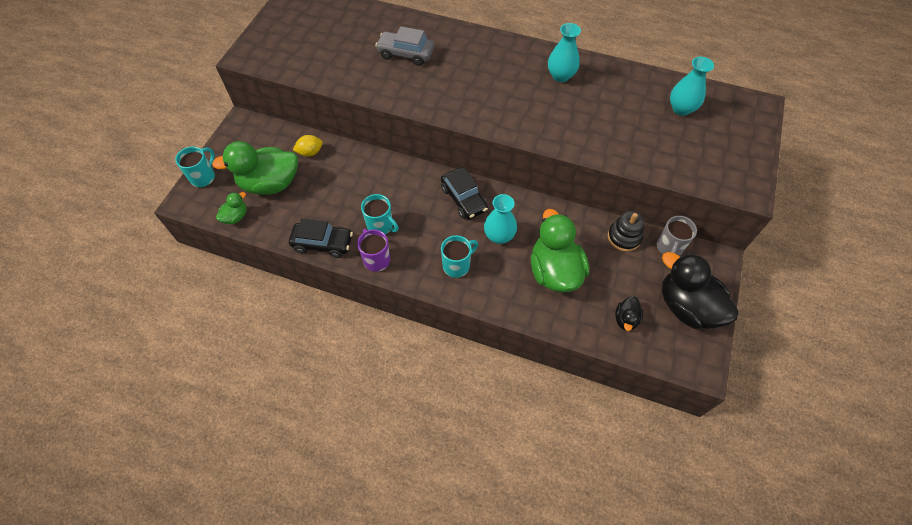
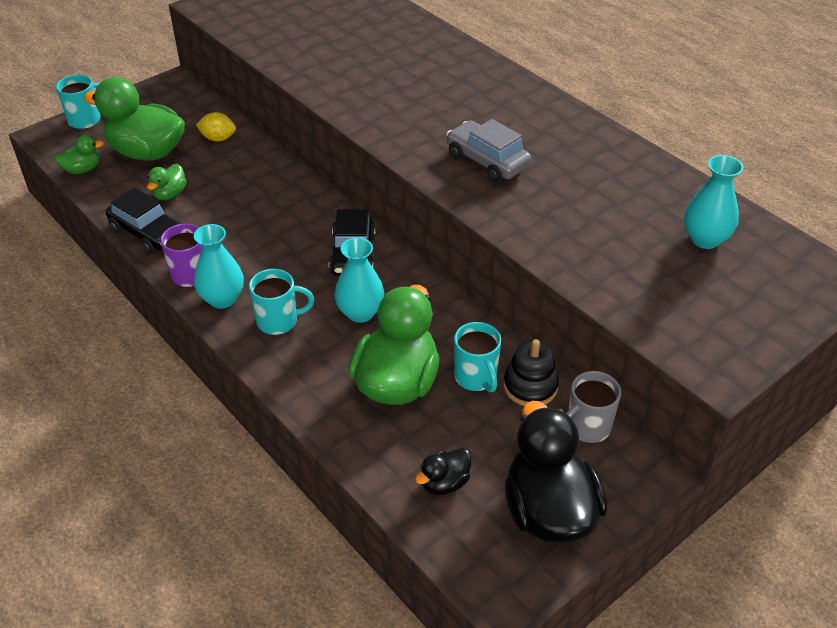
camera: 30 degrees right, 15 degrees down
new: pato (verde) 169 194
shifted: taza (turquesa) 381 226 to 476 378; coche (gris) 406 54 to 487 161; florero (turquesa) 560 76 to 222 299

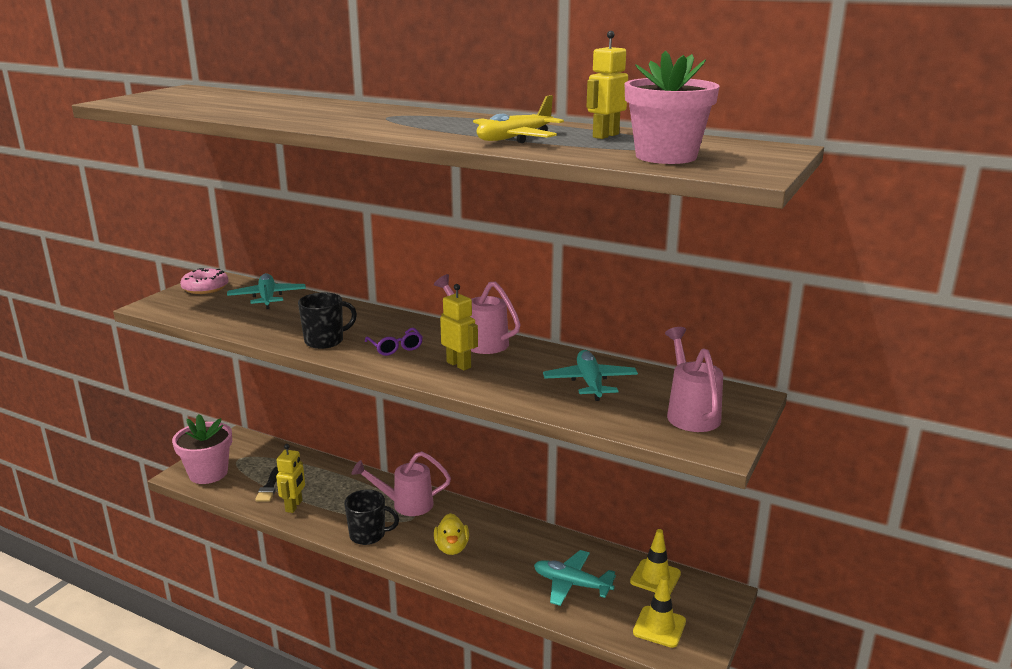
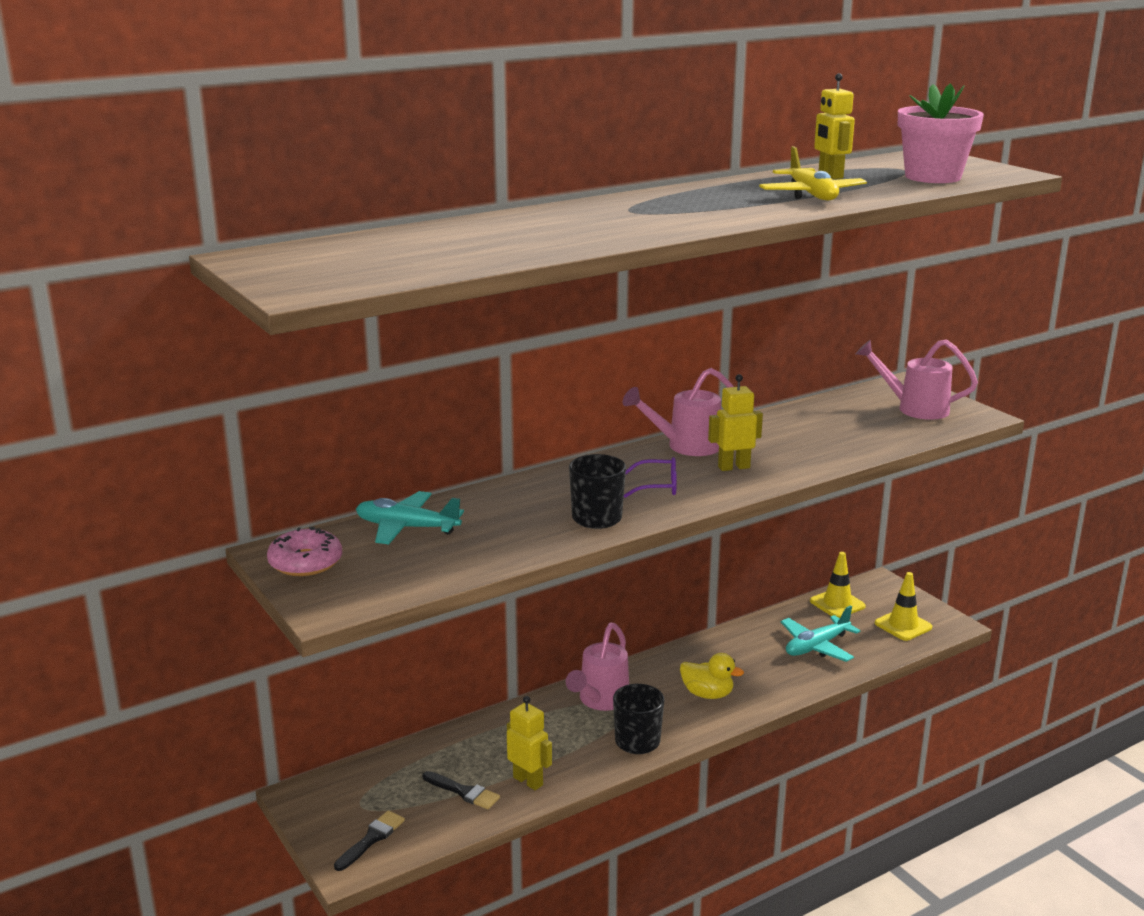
camera: 60 degrees left, 0 degrees up
gone: avión (turquesa) 590 383
swapped: maceta (rosa) 208 473 to pincel (negro) 371 839

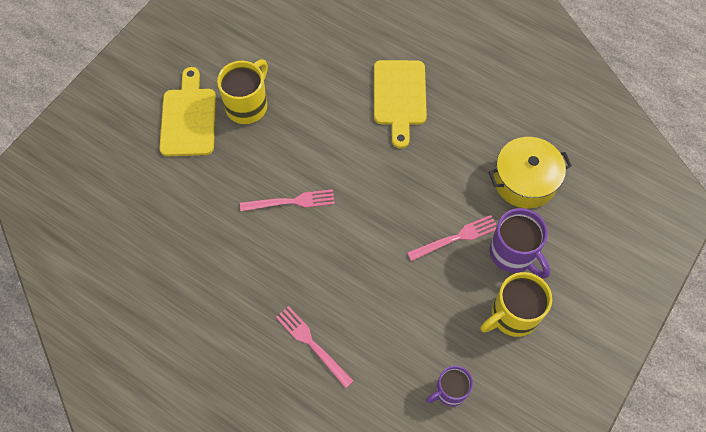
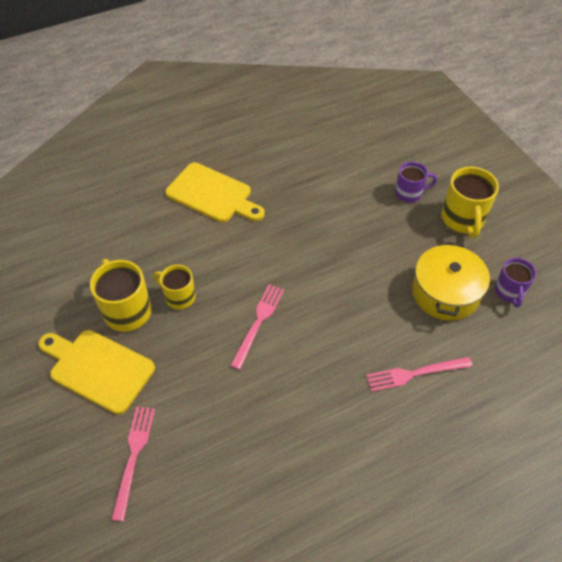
camera: 60 degrees left, 10 degrees down
new: taza (amarillo) 179 297
shifted: tenedor (rosa) 456 238 to 134 456; olla (amarillo) 524 181 to 445 293
scaled: taza (morado) 513 254 = 409 193 x0.64

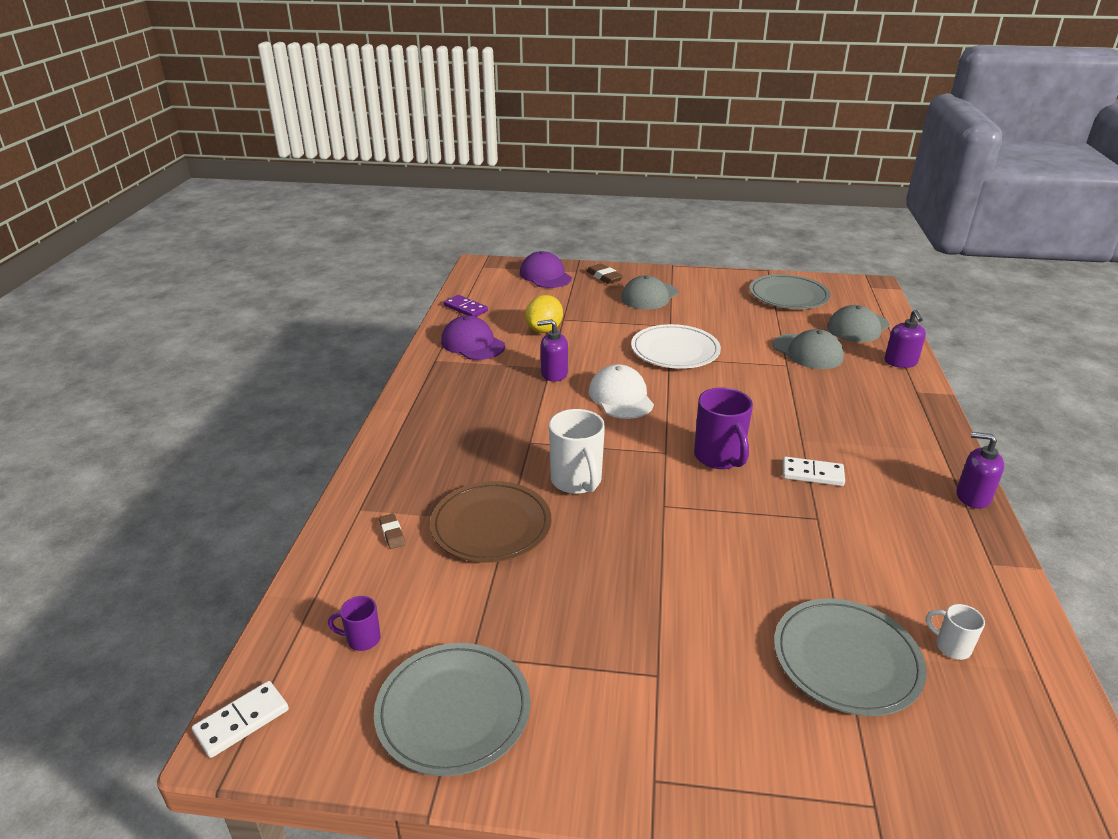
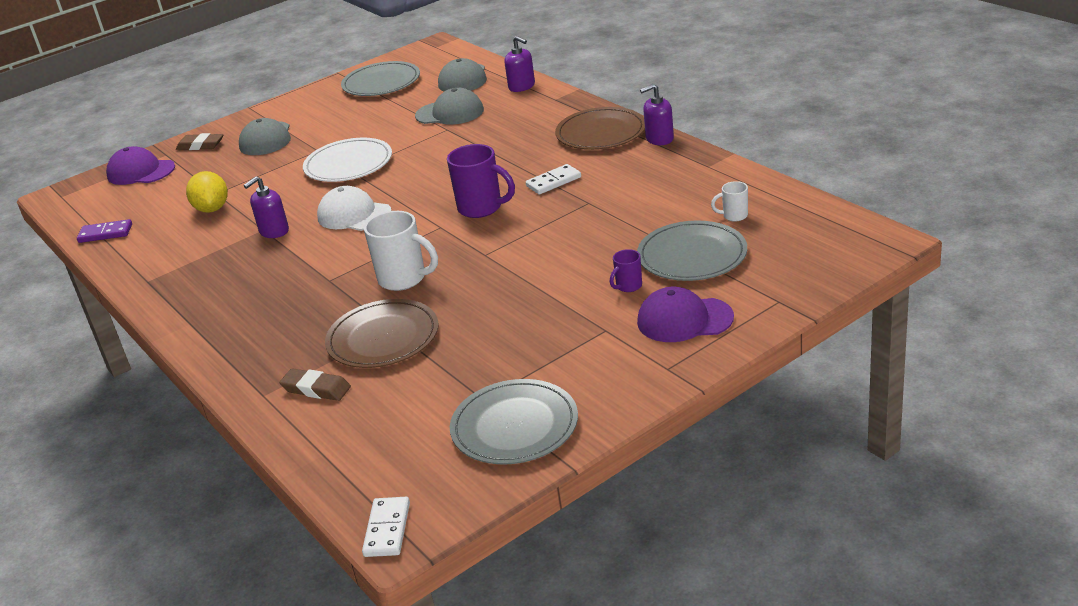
camera: 40 degrees left, 0 degrees up
new: plato (marrón) 601 133
shifted: taza (morado) 362 639 to 628 286; gorra (morado) 472 344 to 684 320
scaled: goma de borrar (marrón) 392 533 = 316 389 x1.60

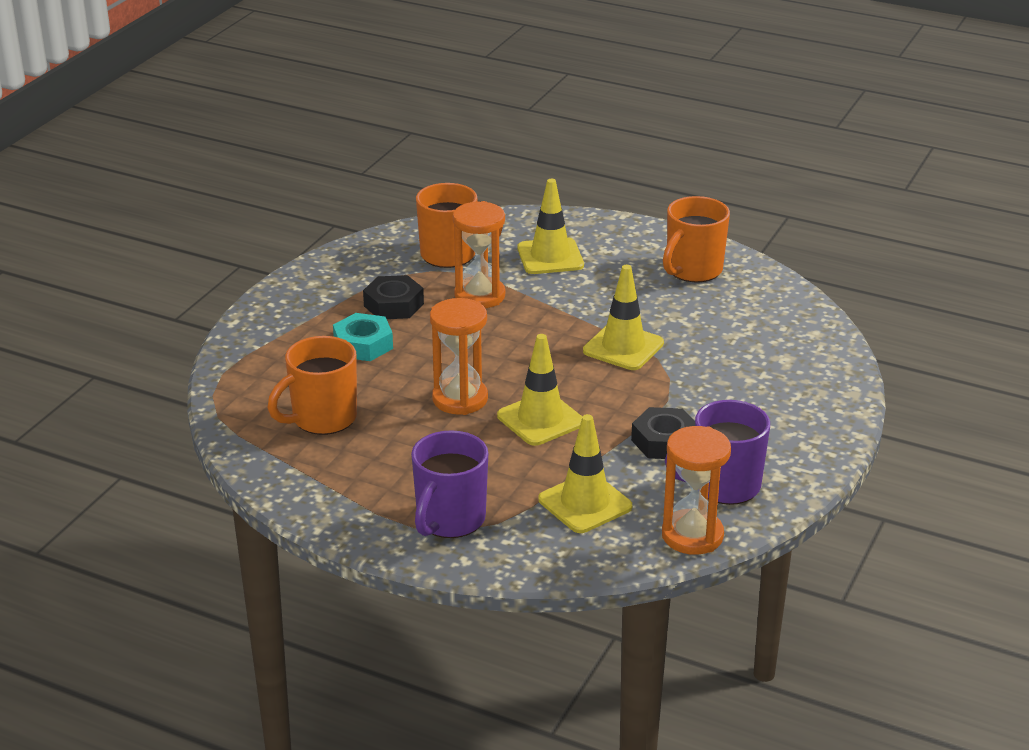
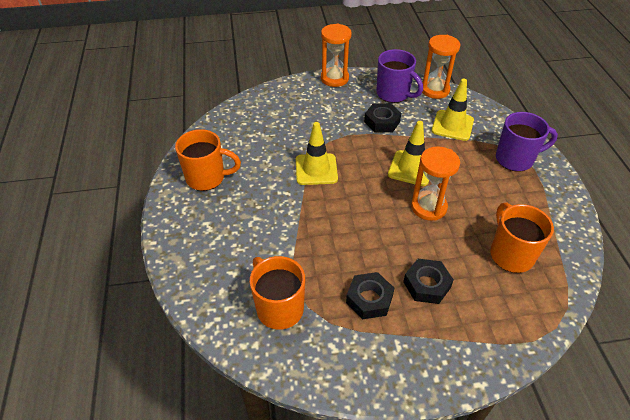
camera: 125 degrees left, 15 degrees up
gone: cono de tráfico (amarillo) 550 257
shifted: reloj de arena (naranja) 479 296 to 334 78
repainted: tuerca (turquesa) 363 344 to tuerca (negro) 427 285
rotated: taza (naranja) 322 419 = 510 254 120 degrees counterclockwise

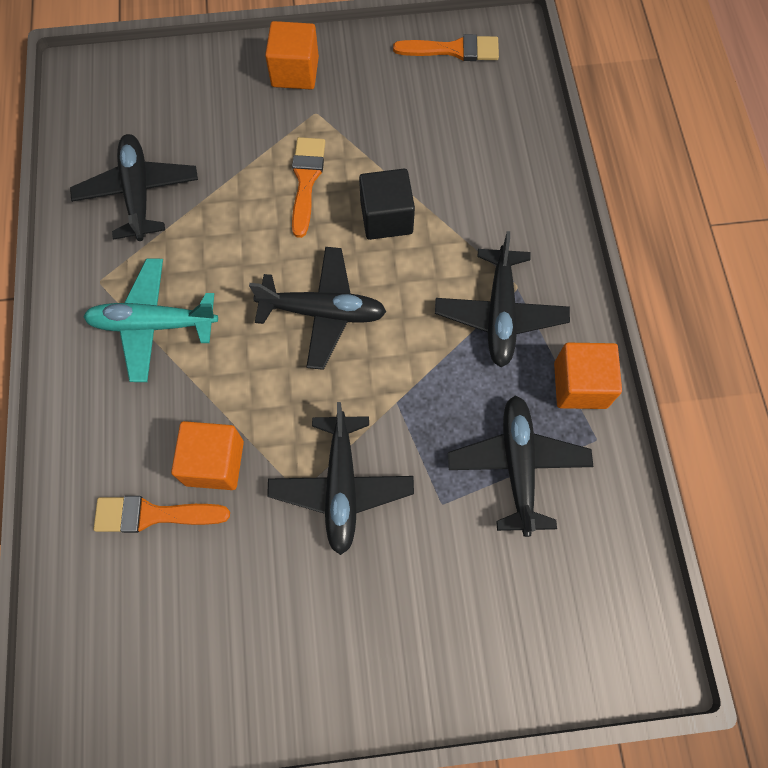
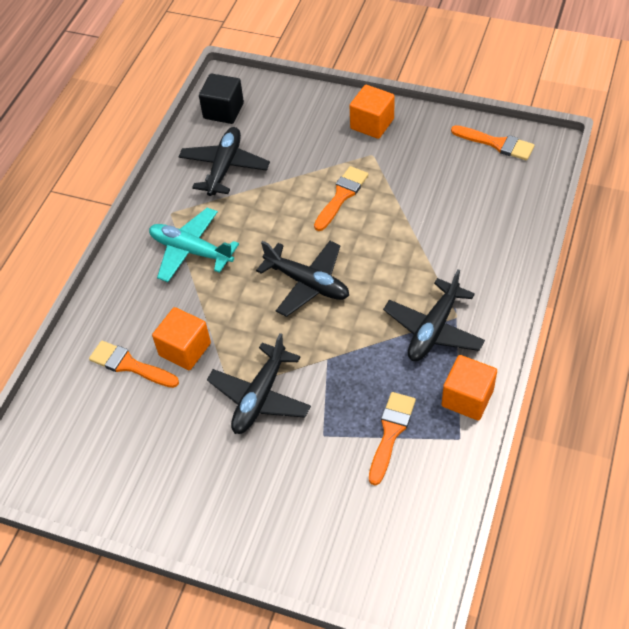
camera: 30 degrees right, 15 degrees down
shifted: cubo (negro) 386 217 to 223 111
swapped: avión (negro) 518 466 to pincel (naranja) 391 432

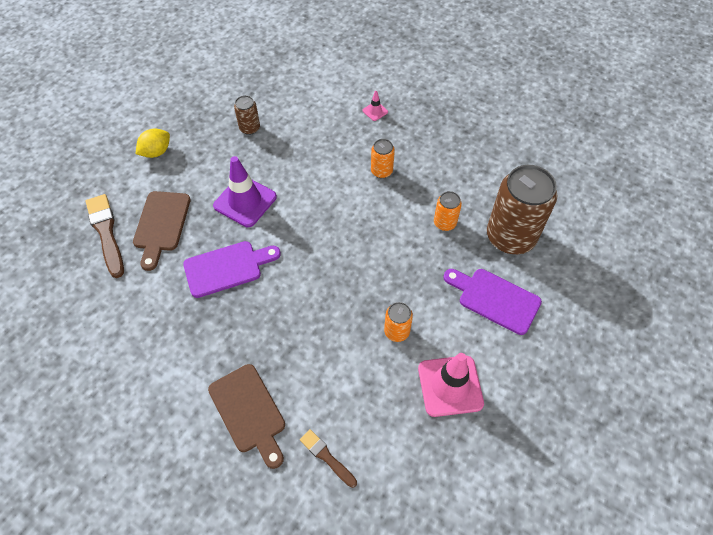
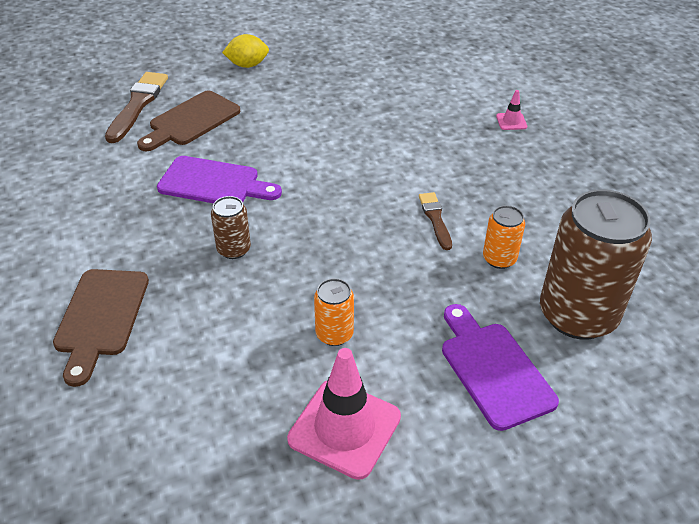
camera: 35 degrees right, 15 degrees down
gone: cono de tráfico (morado) 245 201; lata (naranja) 381 171
shifted: lata (marrón) 249 128 to 234 249; pincel (marrón) 326 457 to 435 219

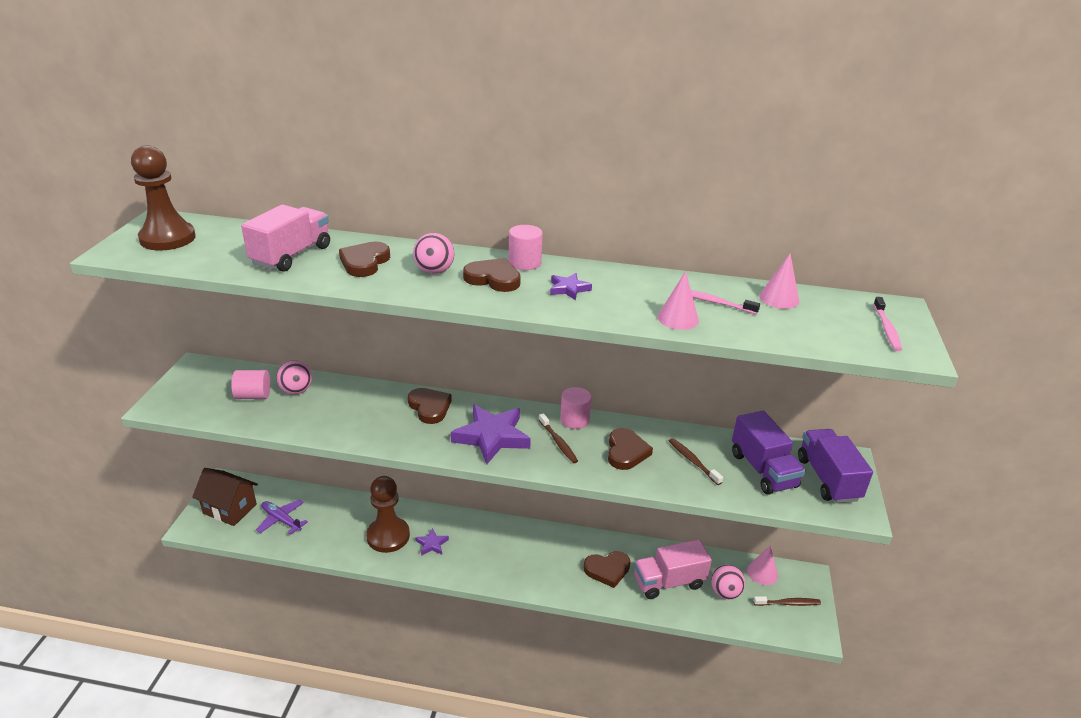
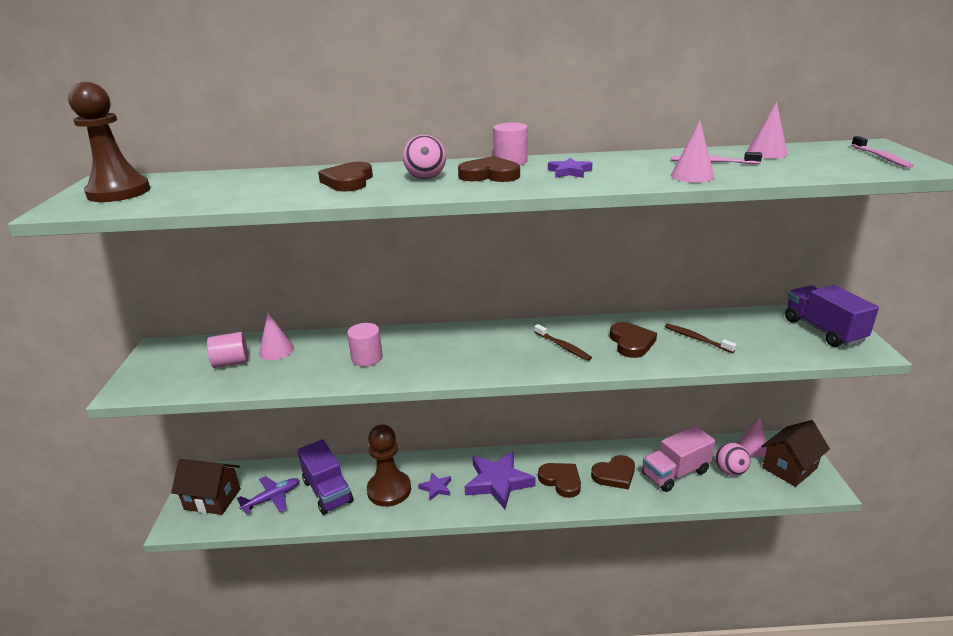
camera: 10 degrees left, 5 degrees down
gone: camión (rosa) 291 255
shifted: corazón (marrón) 429 407 to 561 481; estrella (morado) 492 437 to 498 482; cilindro (rosa) 574 420 to 367 358; camión (morado) 763 470 to 327 491
swapped: pelota (rosa) 296 391 to cono (rosa) 276 350; cepillo de dientes (marrón) 788 603 to casa (marrón) 789 468
rotated: avión (morado) 281 520 = 272 498 120 degrees clockwise

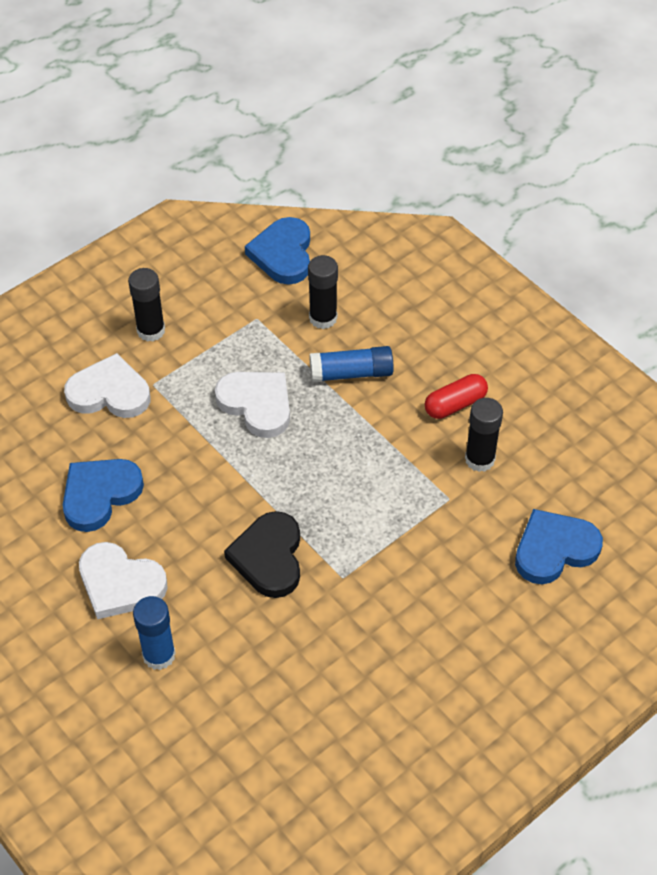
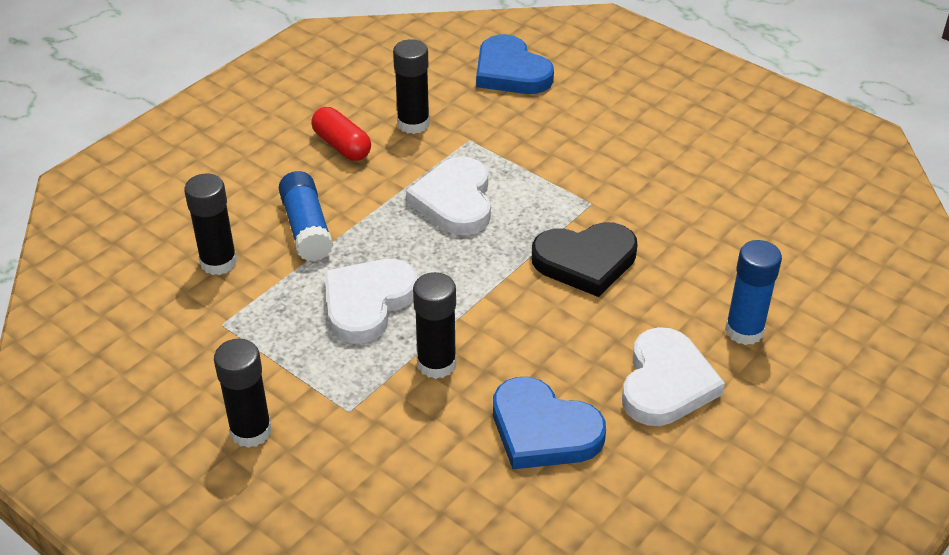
camera: 100 degrees left, 10 degrees down
gone: corazón (azul) 283 254
new: barra de pegamento (negro) 436 364
shifted: corazón (blanco) 109 392 to 455 201

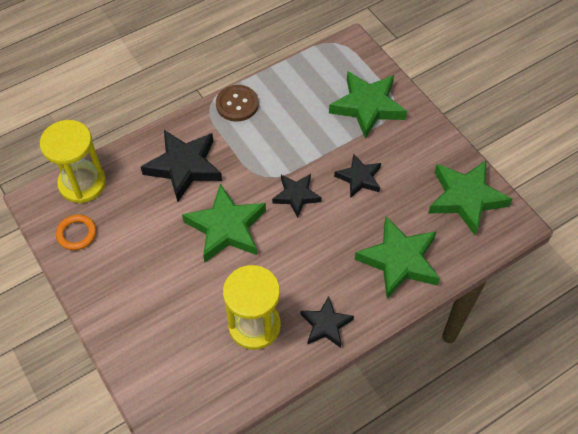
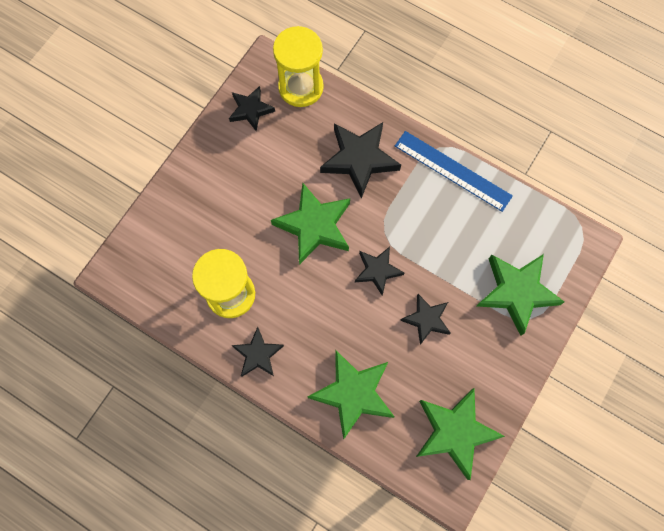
camera: 65 degrees right, 15 degrees up
swapped: anillo (naranja) 76 234 to estrella (negro) 251 110; botón (marrón) 237 104 to regla (azul) 453 170

